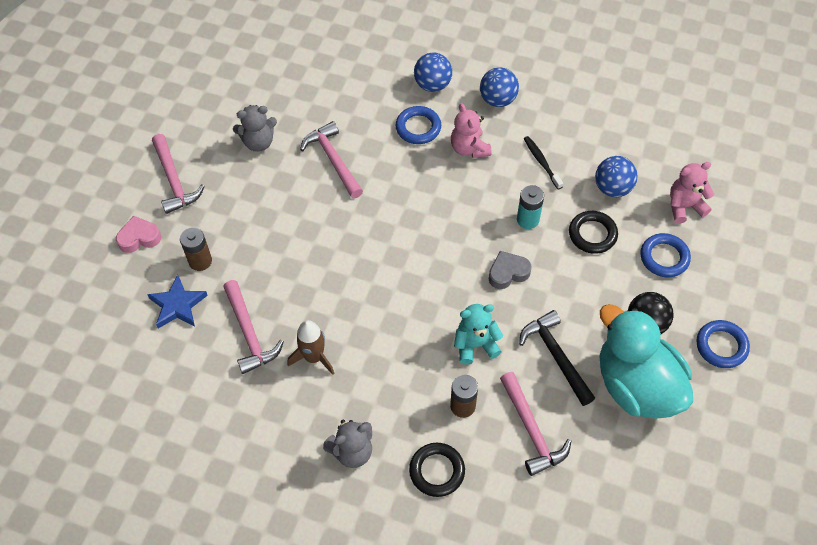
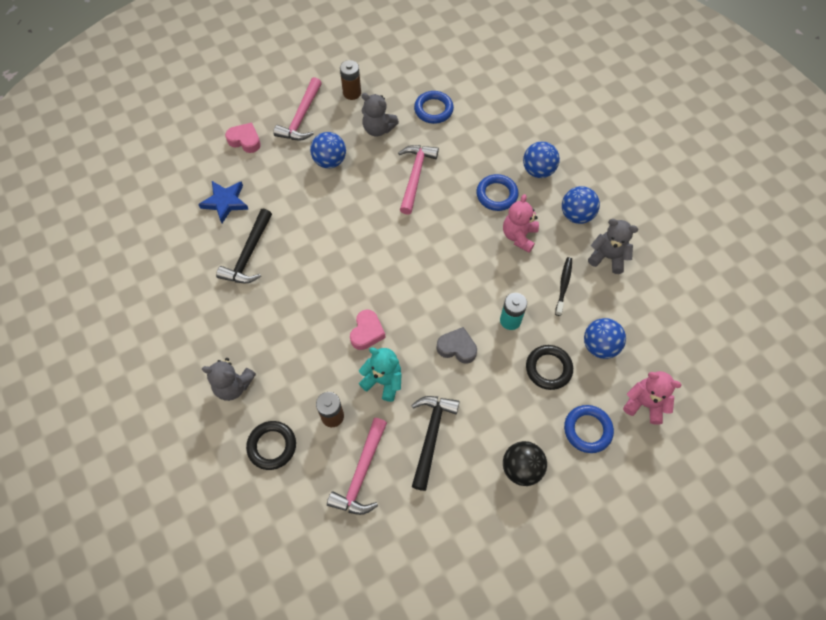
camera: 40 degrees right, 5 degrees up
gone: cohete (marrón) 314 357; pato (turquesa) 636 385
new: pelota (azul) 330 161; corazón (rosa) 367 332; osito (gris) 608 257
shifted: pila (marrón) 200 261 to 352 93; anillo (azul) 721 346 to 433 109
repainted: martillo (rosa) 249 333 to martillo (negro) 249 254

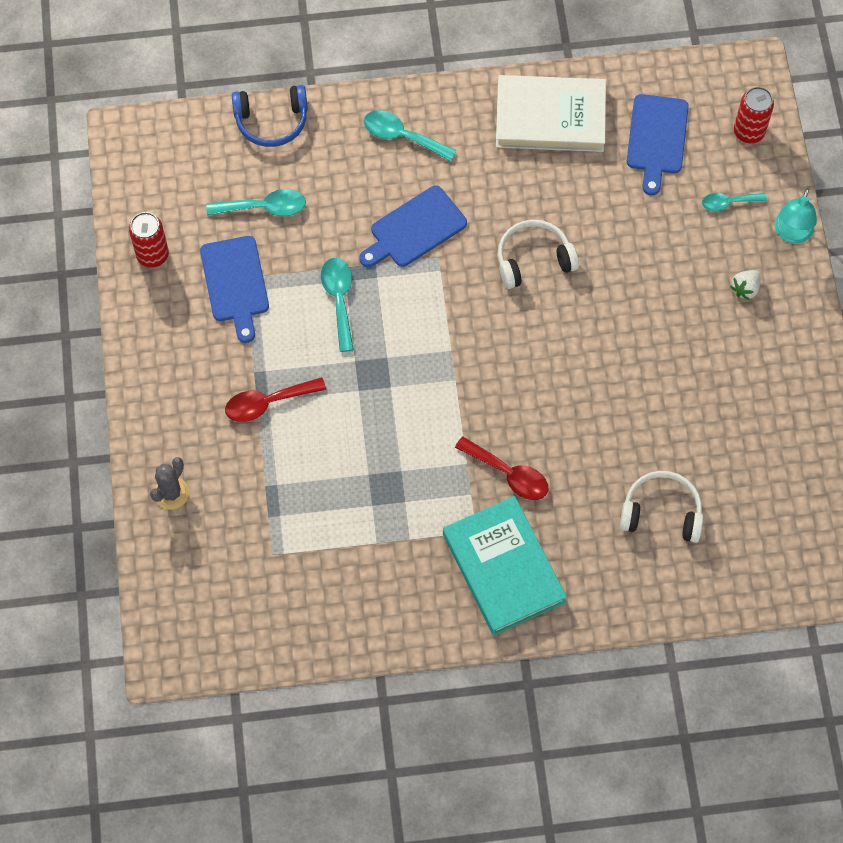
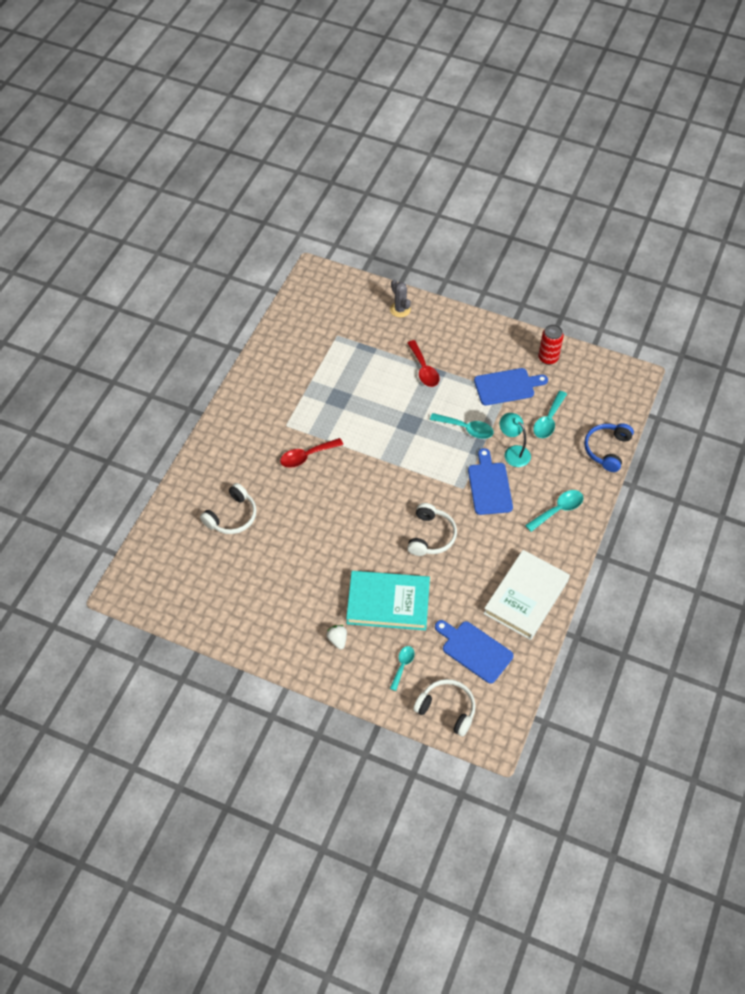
camera: 120 degrees right, 10 degrees down
shifted: libro (turquesa) 503 568 to 388 603; lámpara (turquesa) 791 234 to 513 452
swapped: lata (rojo) 749 132 to auriculares (blanco) 447 709
rotated: tabla de cortar (azul) 235 283 = 507 386 150 degrees clockwise; cuchara (rojo) 267 403 = 424 369 150 degrees clockwise

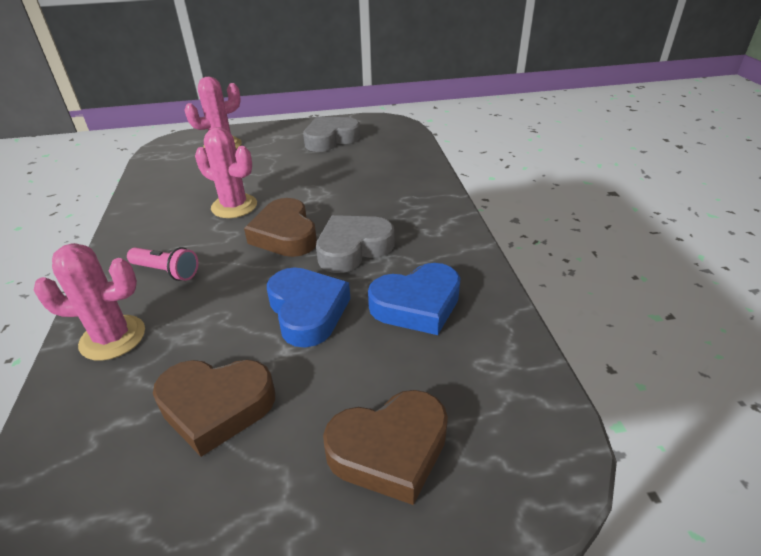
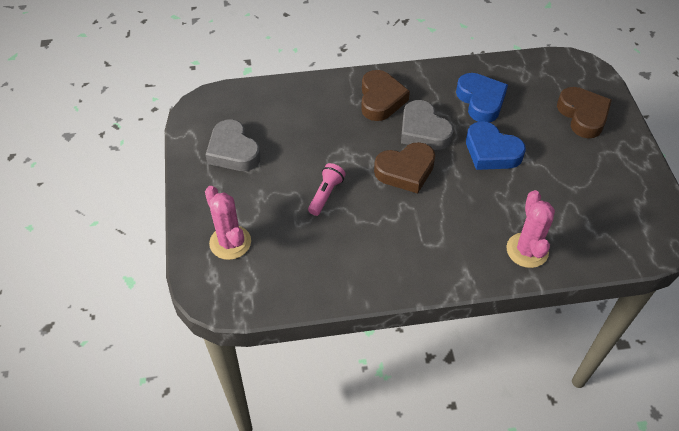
camera: 90 degrees left, 15 degrees up
gone: cactus (rosa) 234 206
shifted: lámpara de mano (rosa) 167 271 to 326 194; corazón (marrón) 216 407 to 381 99
rotated: corazón (azul) 307 311 = 491 151 120 degrees counterclockwise

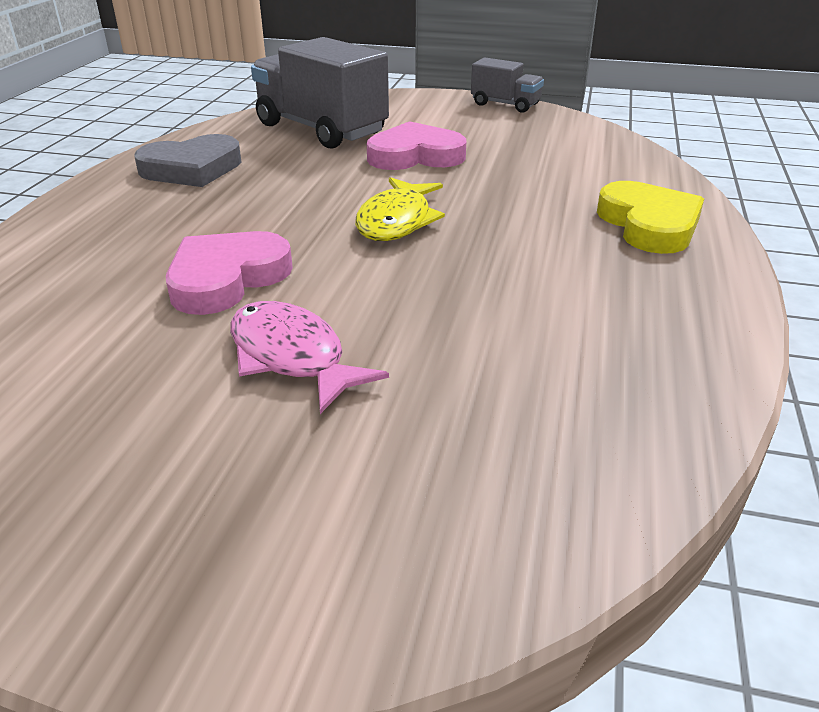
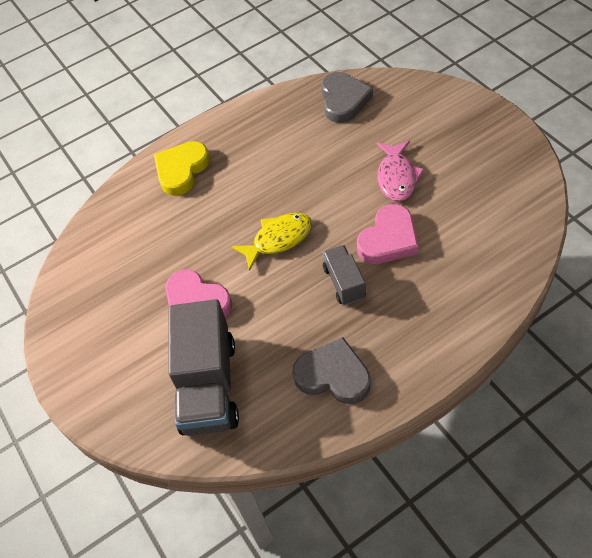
camera: 130 degrees left, 20 degrees up
new: corazón (gris) 343 100
shifted: camión (gris) 505 104 to 344 283
rotated: corazón (rosa) 226 278 = 388 239 45 degrees counterclockwise

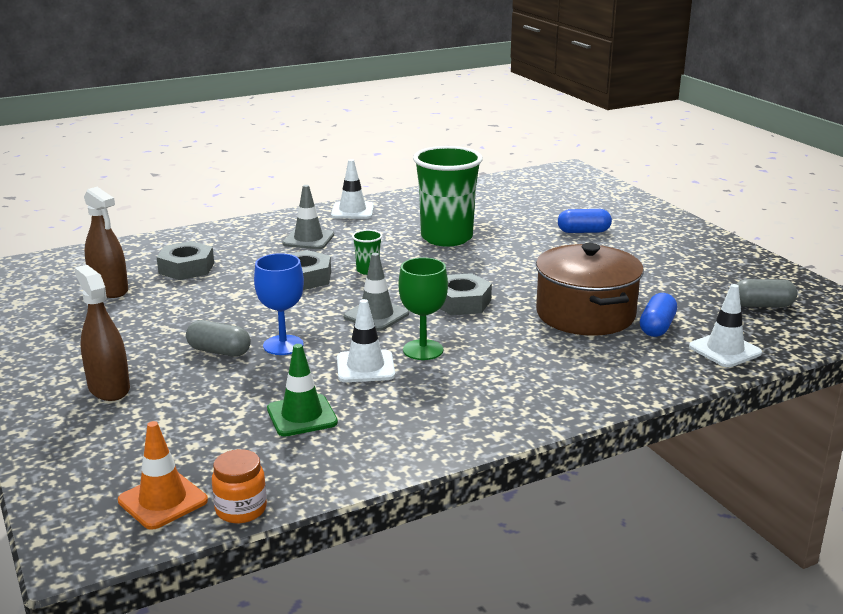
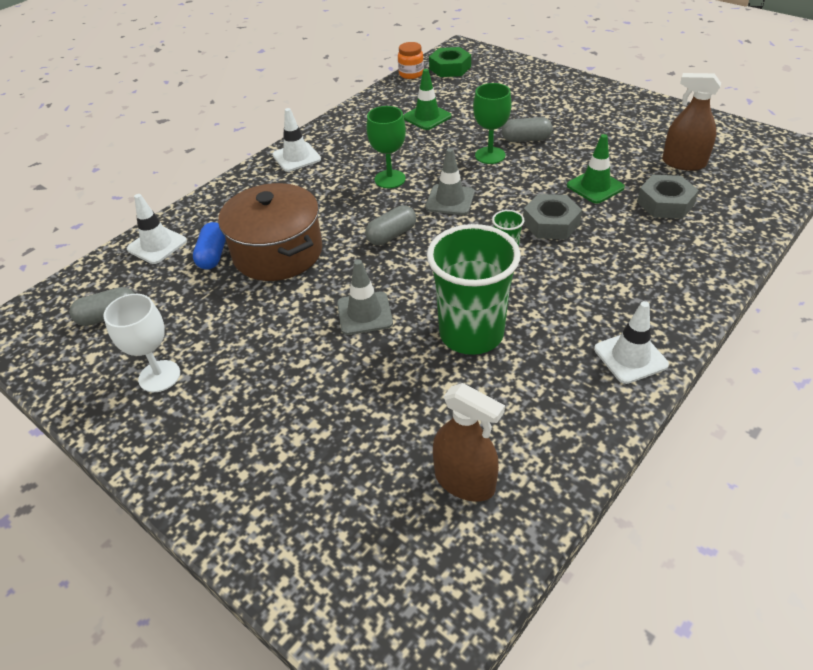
camera: 160 degrees right, 20 degrees up
gone: cápsula (azul) 583 232
new: copa (blanco) 159 376; cono de tráfico (verde) 595 186
shifted: pulverizador (marrón) 109 388 to 464 481; cono de tráfico (gris) 308 239 to 364 313; cono de tráfico (blanco) 365 367 to 296 157
swapped: cono de tráfico (naranja) 163 501 to tuerca (verde) 450 68; tuerca (gris) 461 302 to cápsula (gris) 391 235
repainted: copa (azul) 283 345 to copa (verde) 490 155

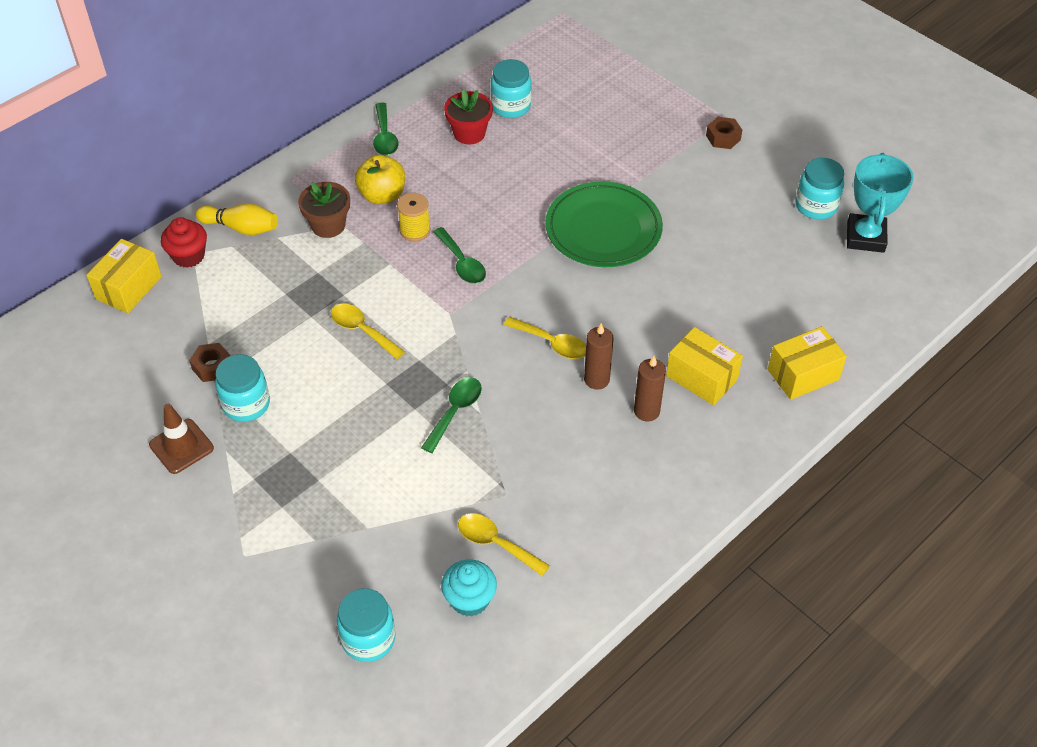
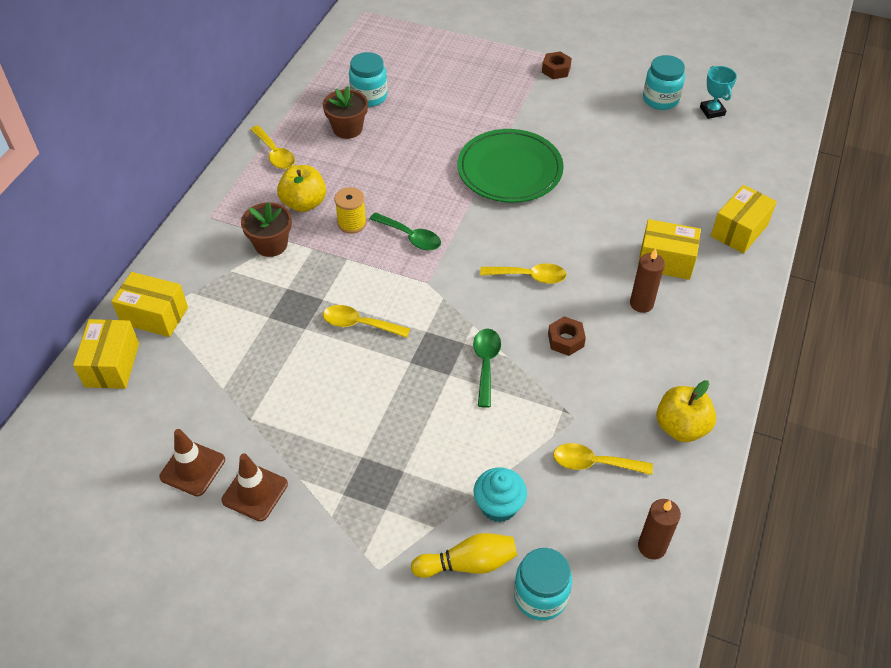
camera: 25 degrees left, 0 degrees up
gone: tarro (turquesa) 246 404
new: cono de tráfico (marrón) 192 468; manzana (amarillo) 681 427
shifted: tuerca (marrón) 212 367 to 565 340; bolo (amarillo) 241 228 to 468 563; magdalena (turquesa) 469 599 to 498 506; vela (marrón) 596 379 to 652 546
swapped: magdalena (rojo) 188 256 to caja (amarillo) 154 315
repainted: cuchara (verde) 384 136 to cuchara (amarillo) 275 154; maceta (rojo) 469 133 to maceta (marrón) 347 128
scaled: trofeo (turquesa) 865 237 = 712 111 x0.60

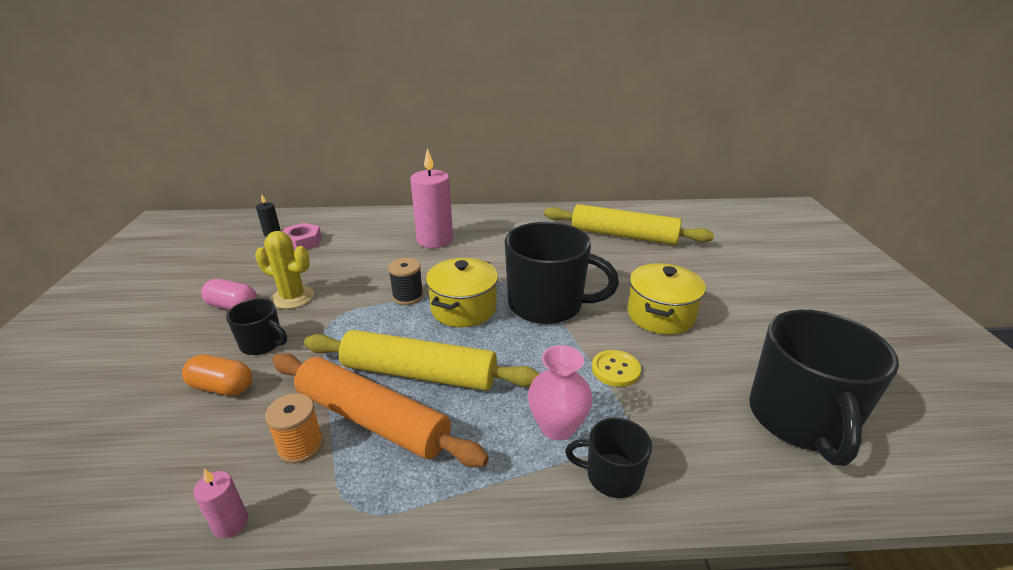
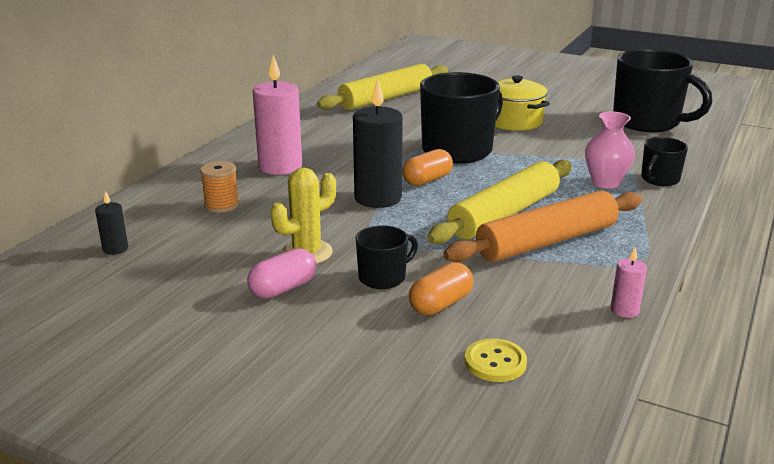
camera: 60 degrees left, 5 degrees down
gone: tuerca (rosa) 302 242
shifted: carrete (naranja) 301 446 to 221 205; botón (amarillo) 615 369 to 495 362
swapped: carrete (negro) 408 296 to vela (negro) 378 198; olla (amarillo) 463 308 to cápsula (naranja) 427 180

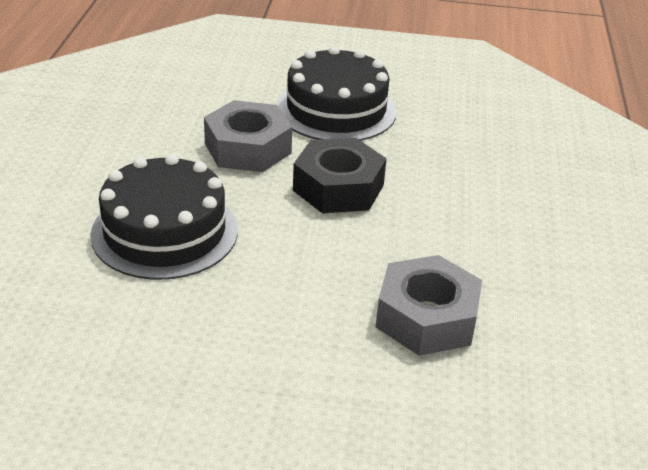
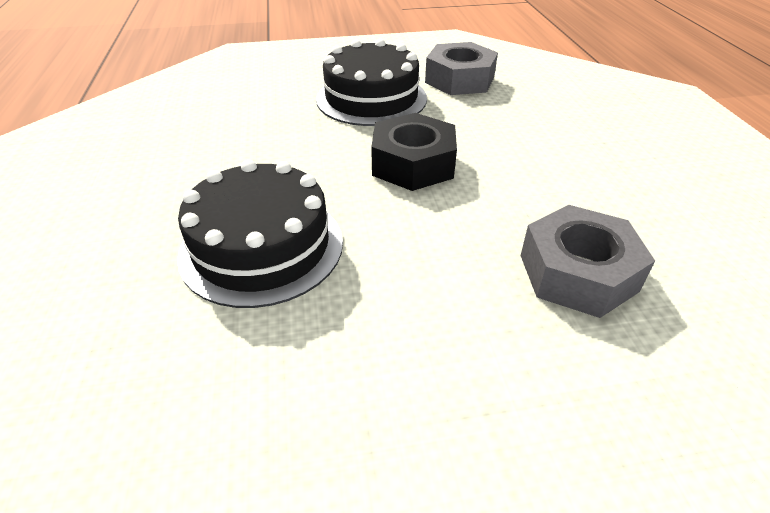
camera: 15 degrees left, 5 degrees up
shifted: tuerca (gris) 247 148 to 459 80

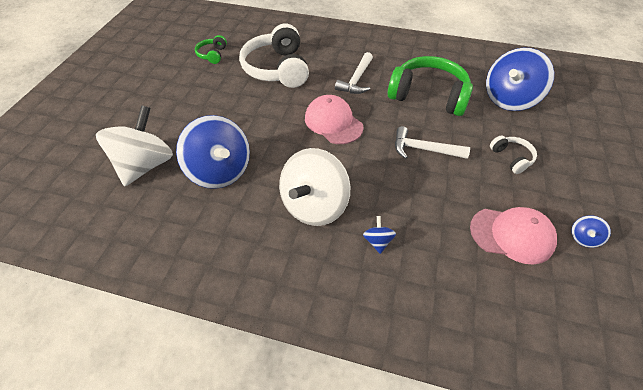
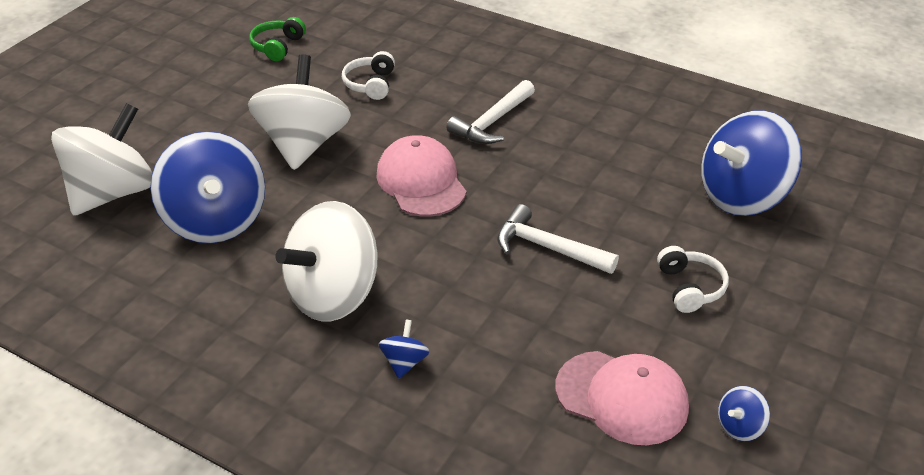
camera: 15 degrees right, 10 degrees down
gone: auriculares (verde) 428 96
new: peonza (blanco) 303 144
scaled: auriculares (blanco) 277 69 = 370 84 x0.47

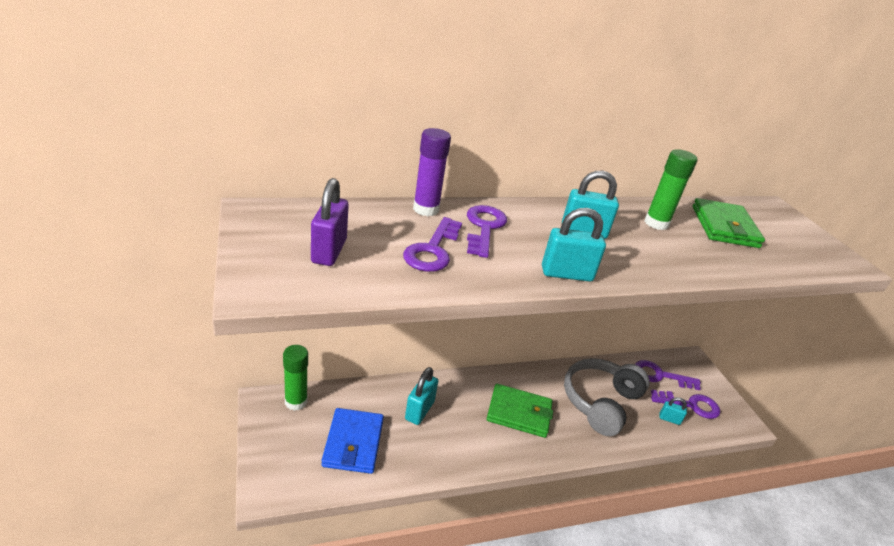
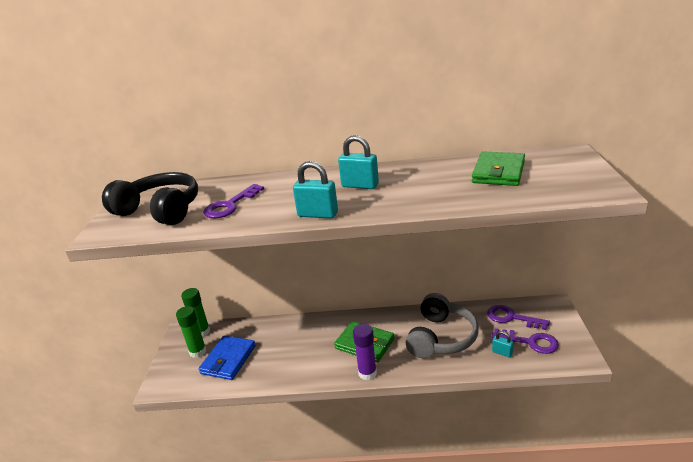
camera: 25 degrees right, 5 degrees down
gone: candado (turquesa) 419 410; llave (morado) 484 228
shifted: barra de pegamento (morado) 426 209 to 367 373; barra de pegamento (verde) 656 223 to 198 351
swapped: candado (morado) 329 251 to auriculares (negro) 160 210
rotated: auriculares (gris) 600 402 = 441 337 150 degrees clockwise

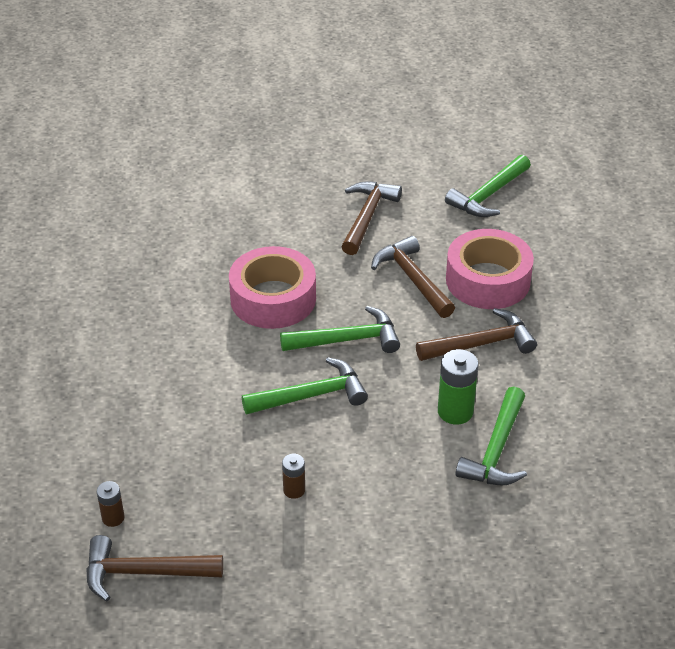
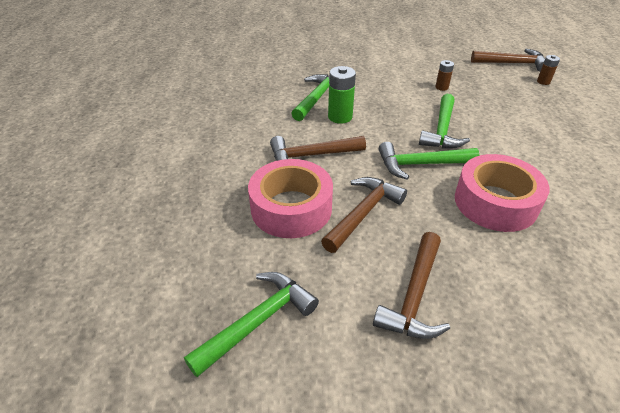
camera: 175 degrees left, 0 degrees up
rotated: martillo (verde) 311 396 = 442 130 60 degrees counterclockwise; martillo (marrón) 413 279 = 363 213 120 degrees counterclockwise

